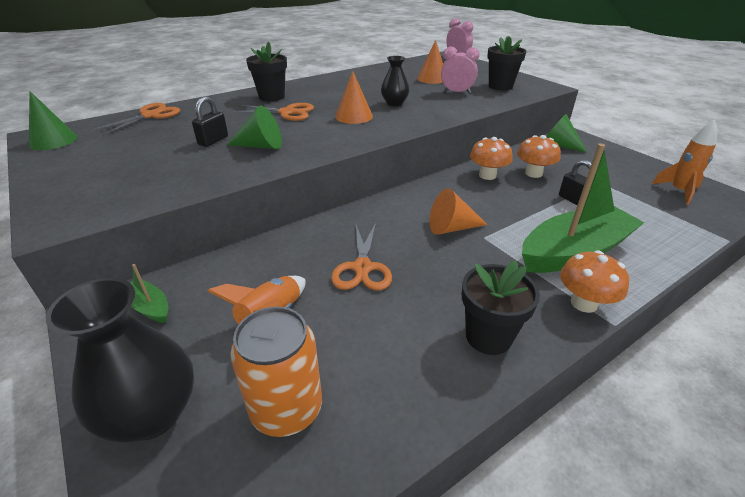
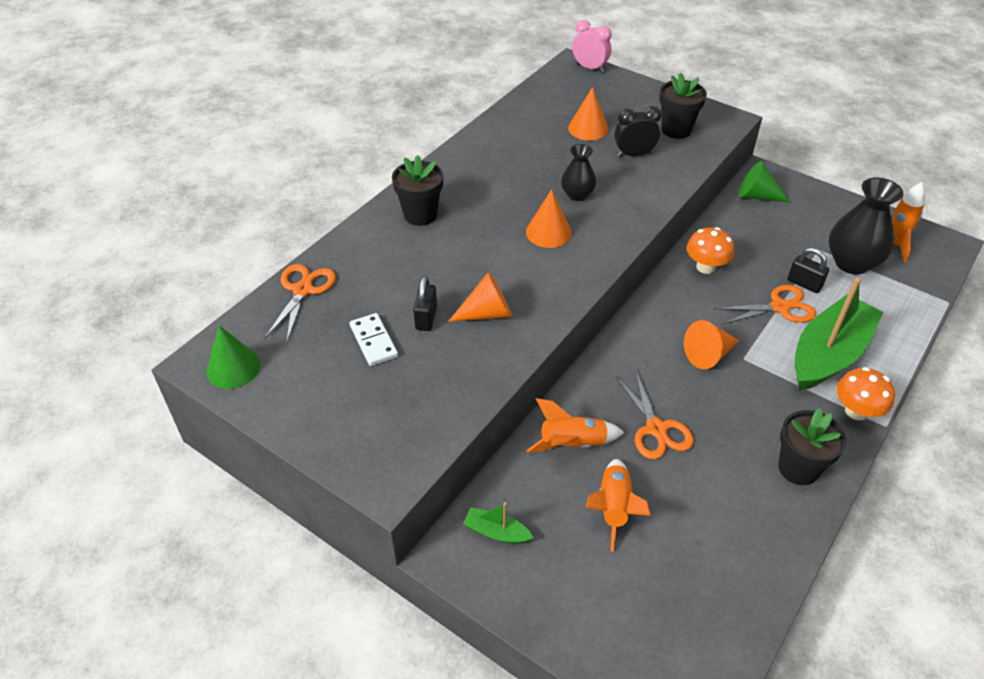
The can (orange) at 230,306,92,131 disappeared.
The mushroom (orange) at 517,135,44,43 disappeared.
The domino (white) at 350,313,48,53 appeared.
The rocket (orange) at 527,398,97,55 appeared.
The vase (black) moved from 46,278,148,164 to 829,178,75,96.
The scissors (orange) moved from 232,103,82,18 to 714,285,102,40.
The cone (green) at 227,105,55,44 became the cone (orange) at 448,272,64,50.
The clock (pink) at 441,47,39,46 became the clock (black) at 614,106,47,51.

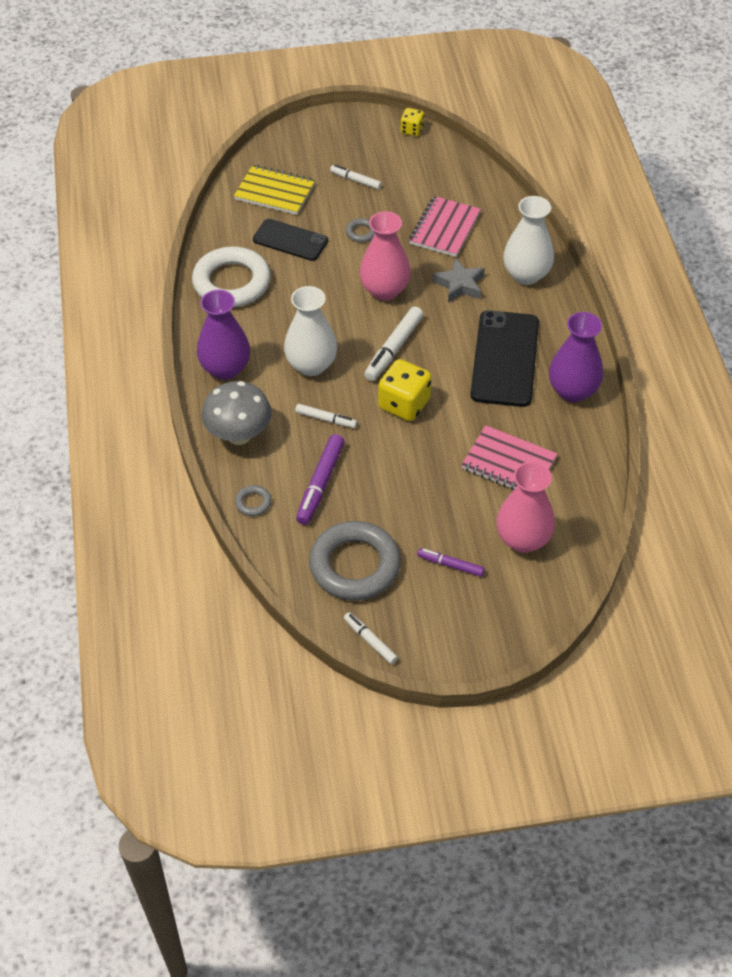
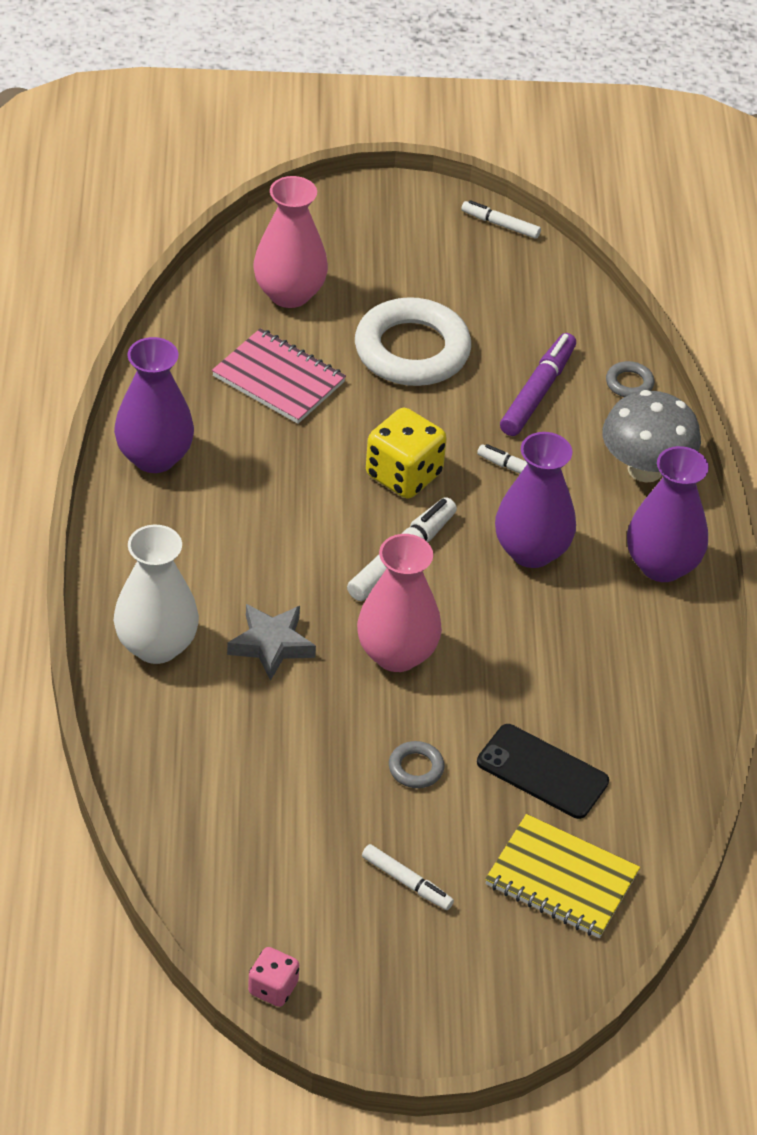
The ring (grey) at 309,521,92,79 disappeared.
The notebook (pink) at 409,196,72,61 disappeared.
The marker (purple) at 417,548,68,29 disappeared.
The phone (black) at 470,310,69,97 disappeared.
The ring (white) moved from 192,246,79,61 to 355,297,116,89.
The vase (white) at 284,286,53,90 became the vase (purple) at 495,432,81,136.
The dice (yellow) at 400,108,24,28 became the dice (pink) at 248,947,51,60.
The marker (white) at 344,612,54,52 turned 150 degrees clockwise.

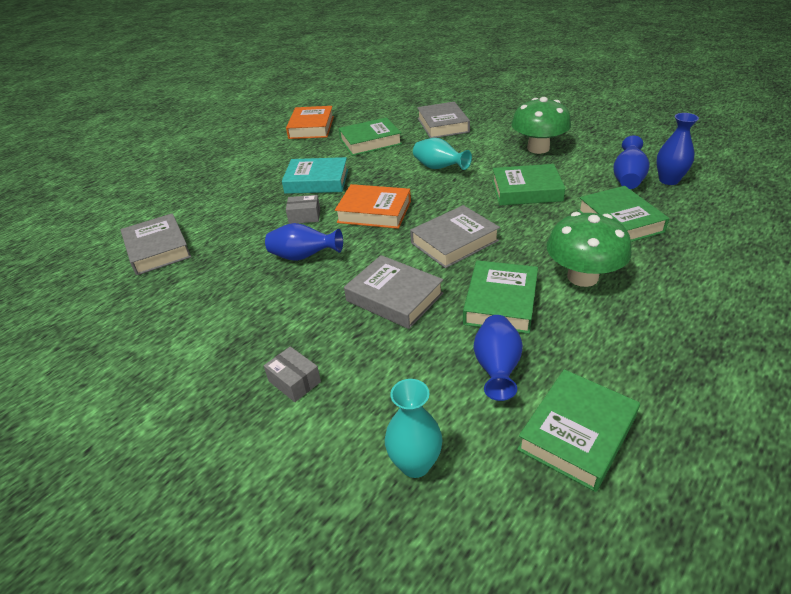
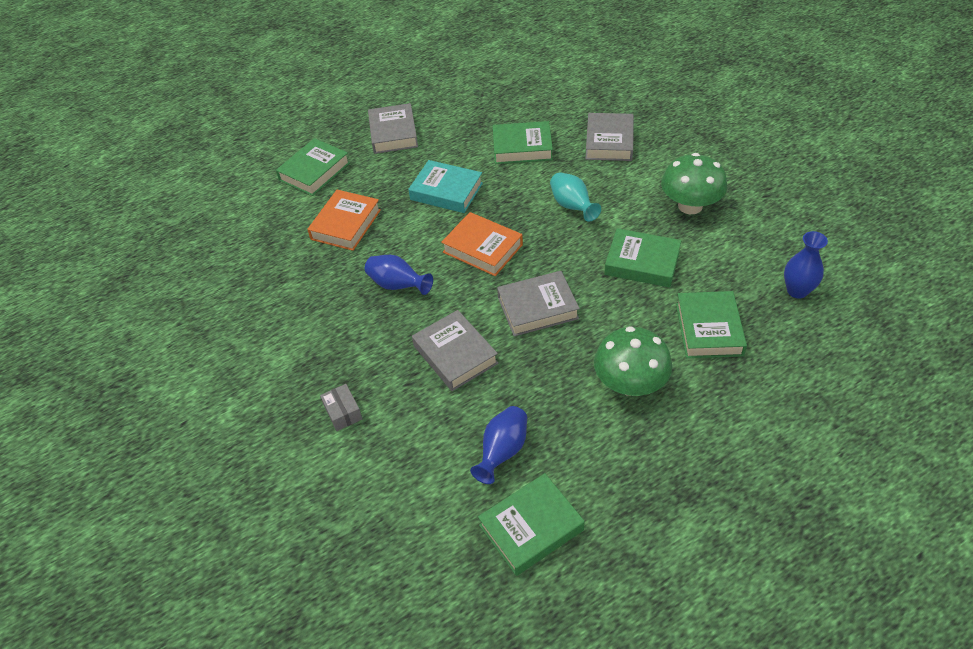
The box (grey) at 286,195,34,29 disappeared.
The vase (turquoise) at 385,379,58,99 disappeared.
The vase (blue) at 613,135,36,54 disappeared.
The book (grey) moved from 121,213,70,62 to 368,103,50,51.
The book (orange) moved from 286,106,48,33 to 307,190,74,61.
The book (green) moved from 463,260,75,74 to 276,138,74,58.

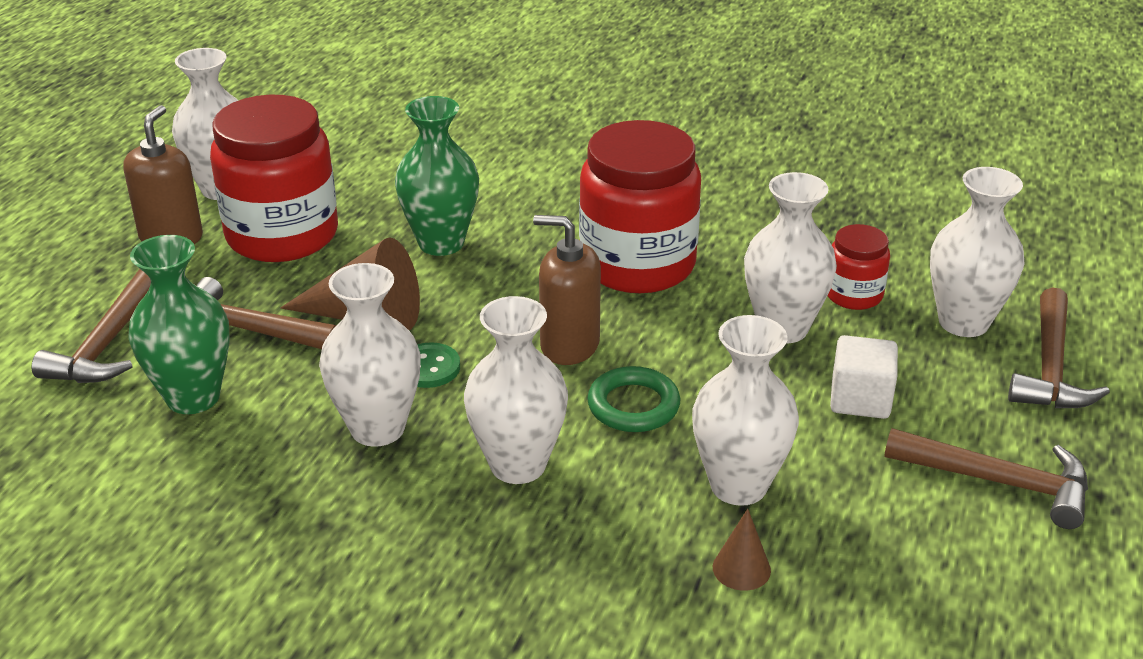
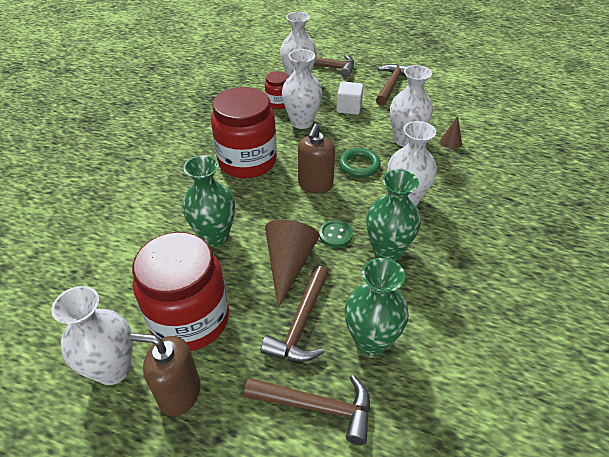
The vase (white) at 319,263,102,184 became the vase (green) at 366,170,55,91.

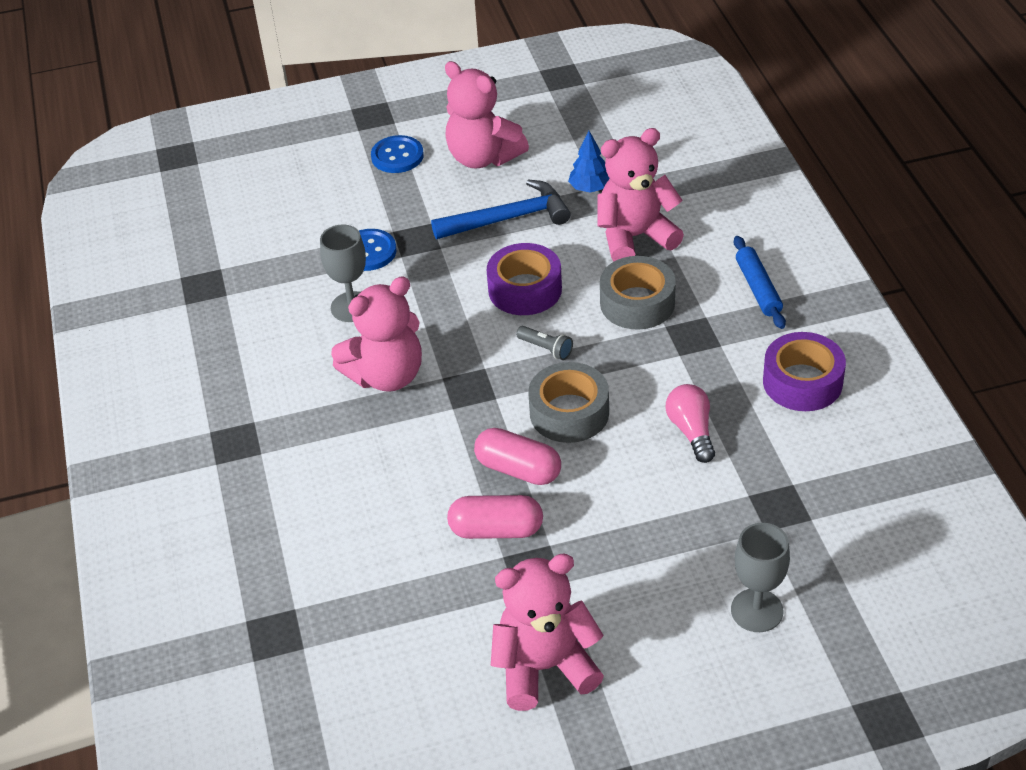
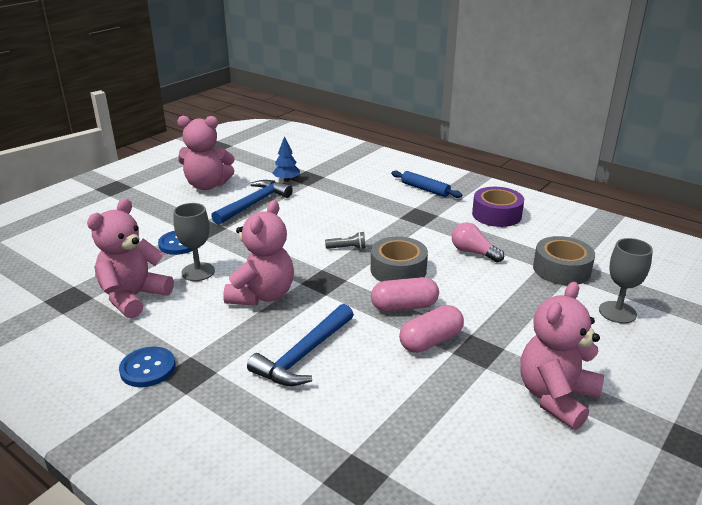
The tape (purple) at 487,243,75,72 disappeared.
The hammer (blue) at 247,304,107,82 appeared.
The button (blue) moved from 371,135,53,38 to 119,347,56,40.
The teddy bear (pink) moved from 597,128,87,134 to 87,198,87,120.
The tape (grey) moved from 600,256,76,74 to 533,236,62,49.

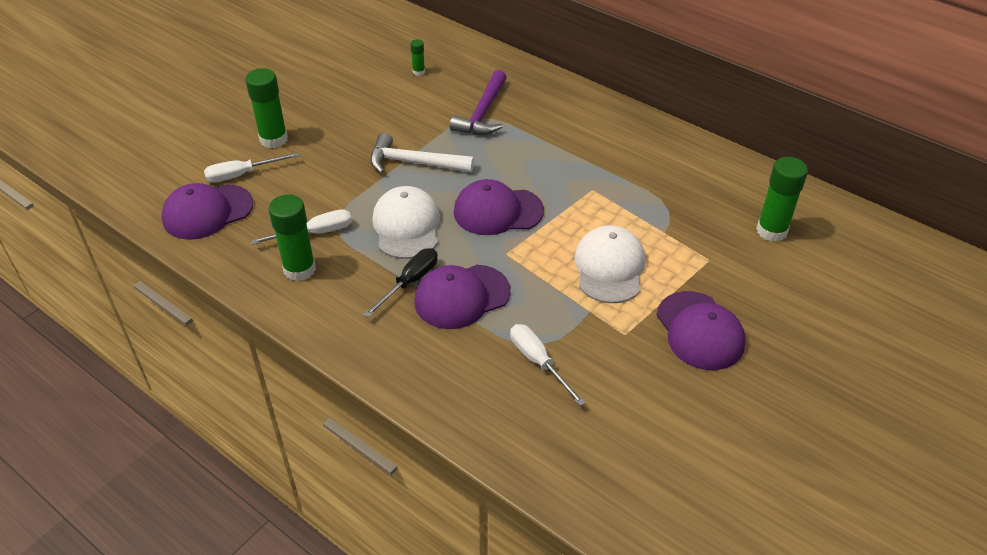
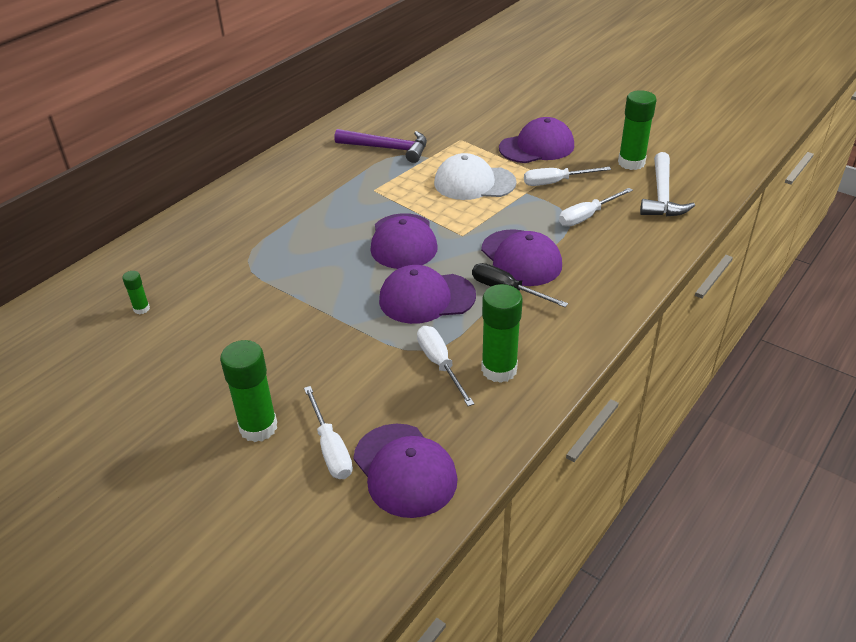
The screwdriver (white) at 524,167,87,19 appeared.
The hammer (white) moved from 370,133,104,41 to 640,152,55,65.
The hammer (purple) moved from 450,70,57,65 to 334,129,93,34.
The glue stick (green) moved from 756,157,52,85 to 618,90,38,80.
The cap (white) at 372,186,68,73 became the cap (purple) at 379,265,97,59.

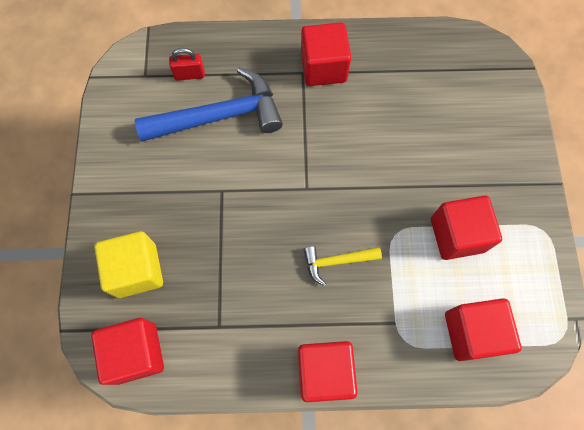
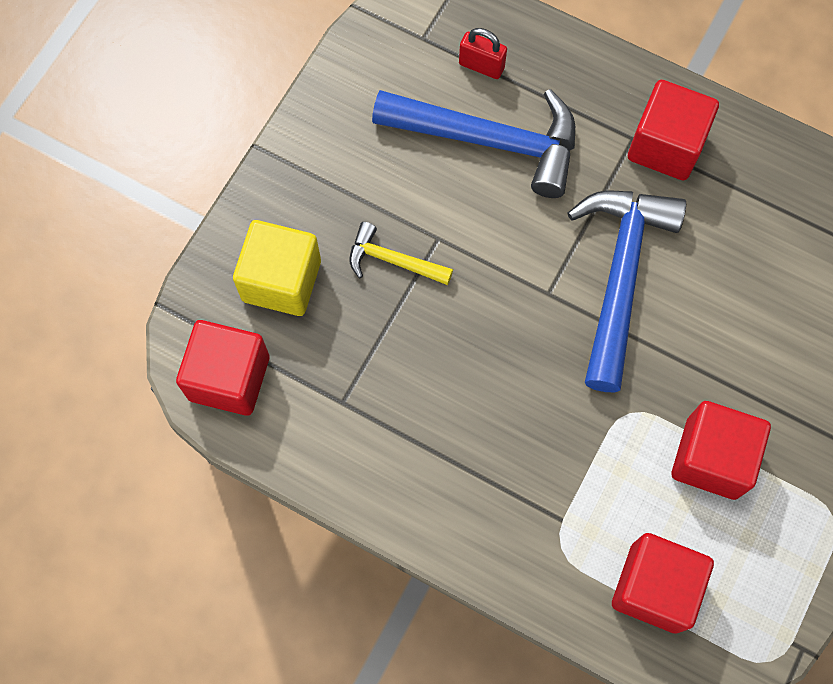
The cube (red) at 298,341,60,61 disappeared.
The hammer (blue) at 567,191,119,201 appeared.
The hammer (yellow) moved from 303,246,79,40 to 349,222,104,63.

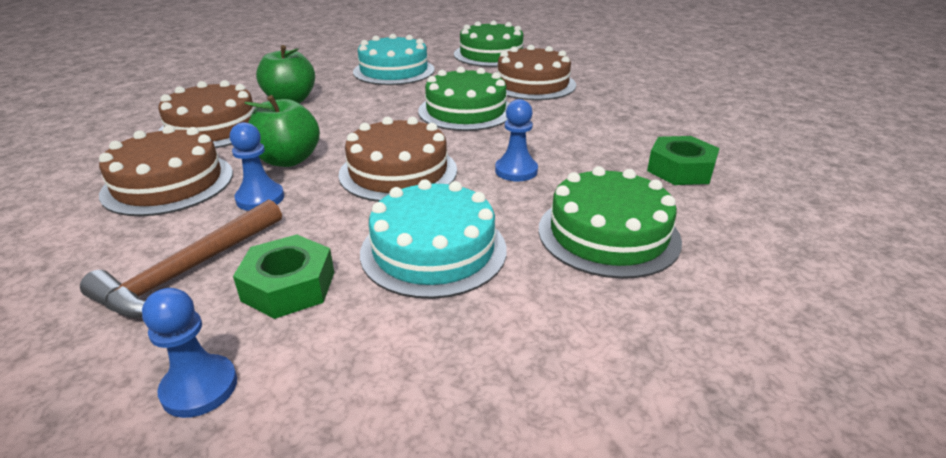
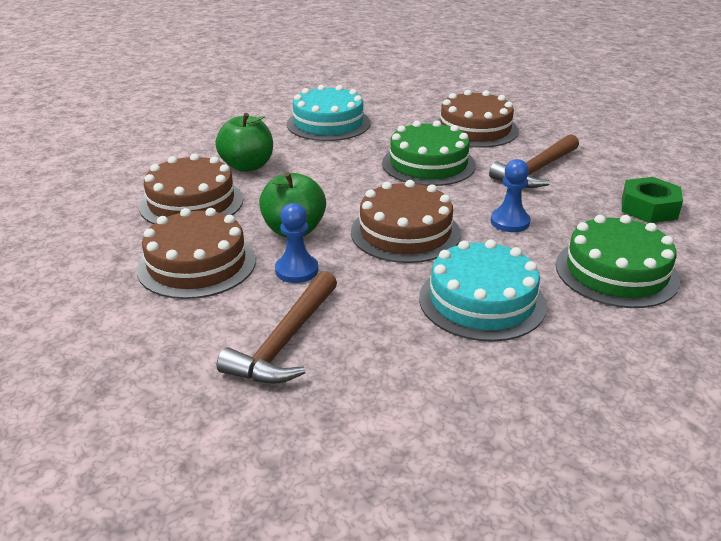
The pawn (blue) at 142,288,95,130 disappeared.
The nut (green) at 233,234,101,85 disappeared.
The cake (green) at 454,20,70,47 disappeared.
The hammer (brown) at 489,134,90,54 appeared.

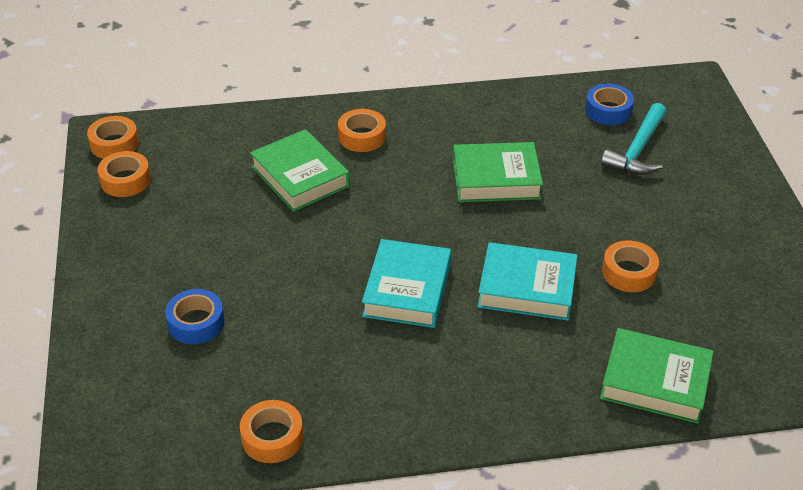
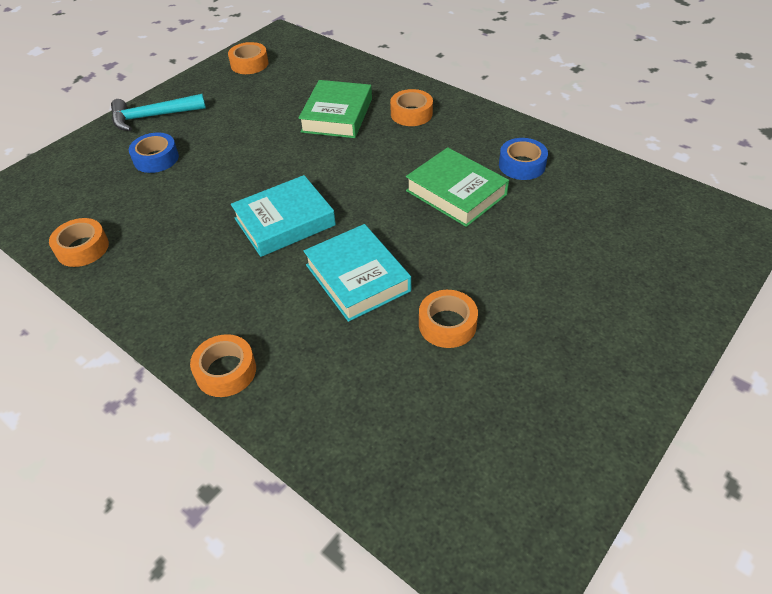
The book (green) at 600,328,114,96 disappeared.
The tape (orange) moved from 87,116,52,43 to 190,334,66,63.
The tape (blue) moved from 585,84,49,41 to 499,138,49,42.
The hammer (turquoise) moved from 601,103,66,72 to 111,94,95,37.

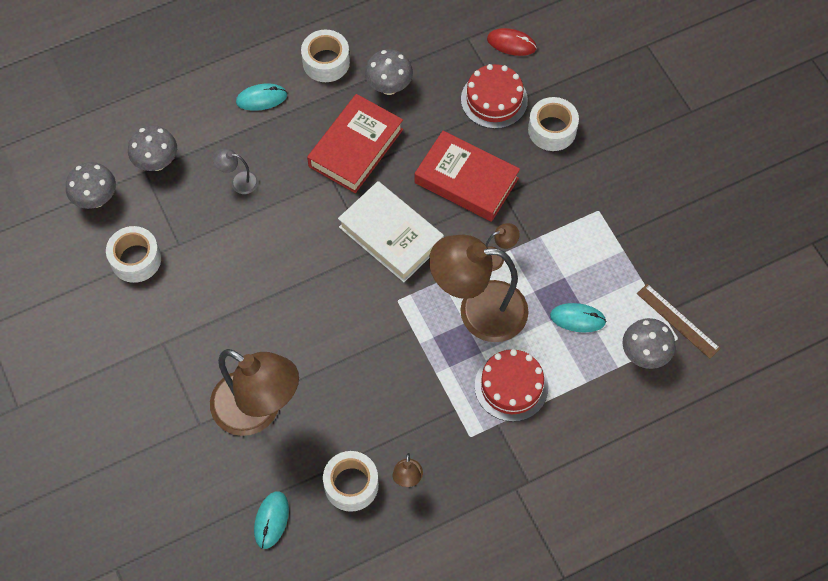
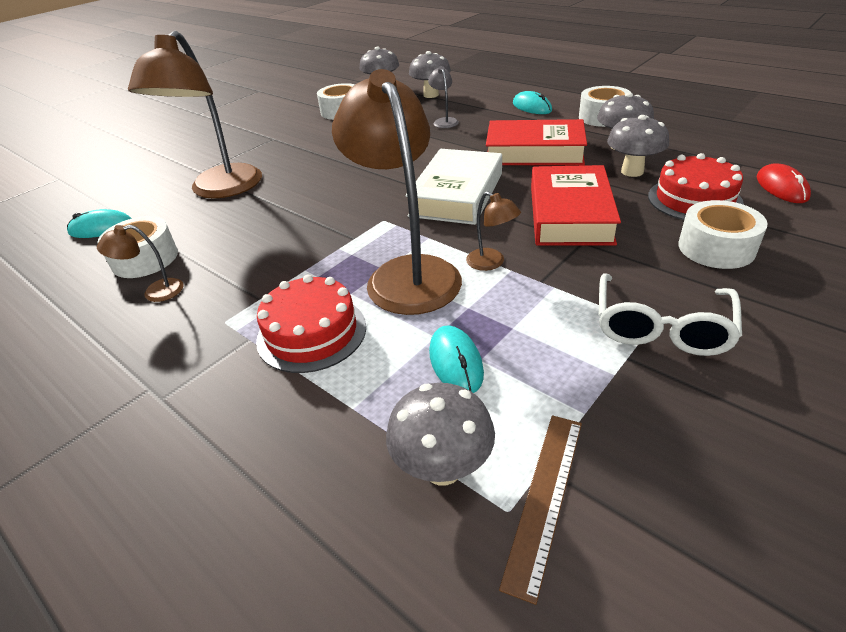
The glasses (white) at 599,273,143,83 appeared.
The mushroom (grey) at 607,115,62,62 appeared.

